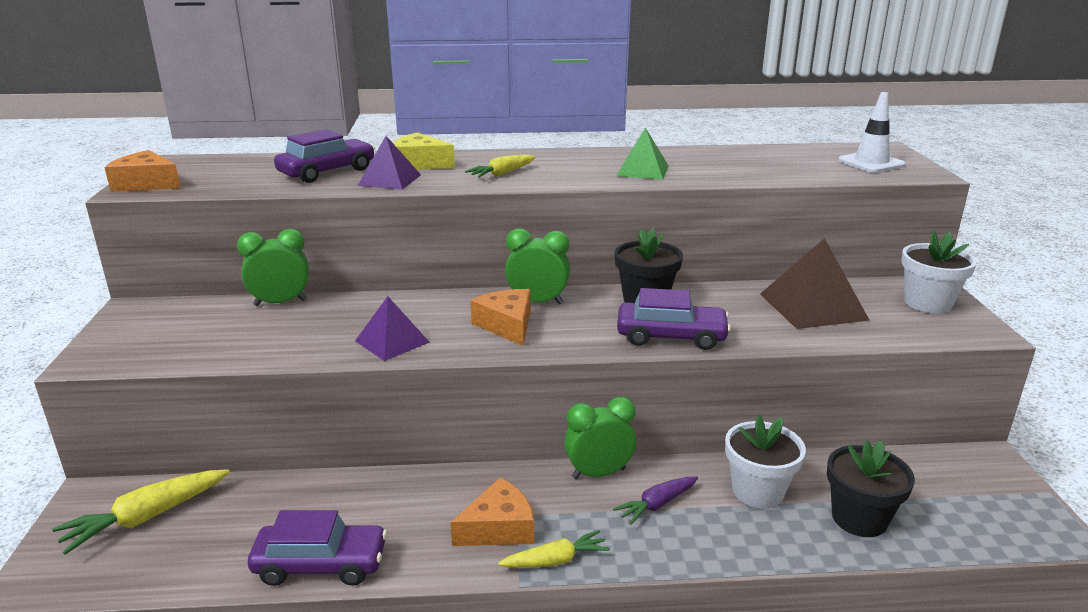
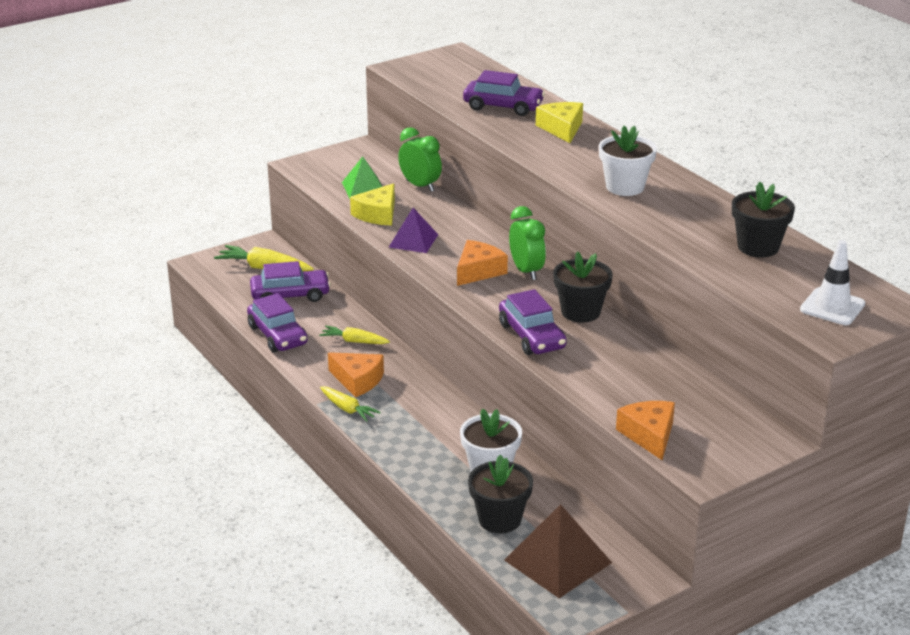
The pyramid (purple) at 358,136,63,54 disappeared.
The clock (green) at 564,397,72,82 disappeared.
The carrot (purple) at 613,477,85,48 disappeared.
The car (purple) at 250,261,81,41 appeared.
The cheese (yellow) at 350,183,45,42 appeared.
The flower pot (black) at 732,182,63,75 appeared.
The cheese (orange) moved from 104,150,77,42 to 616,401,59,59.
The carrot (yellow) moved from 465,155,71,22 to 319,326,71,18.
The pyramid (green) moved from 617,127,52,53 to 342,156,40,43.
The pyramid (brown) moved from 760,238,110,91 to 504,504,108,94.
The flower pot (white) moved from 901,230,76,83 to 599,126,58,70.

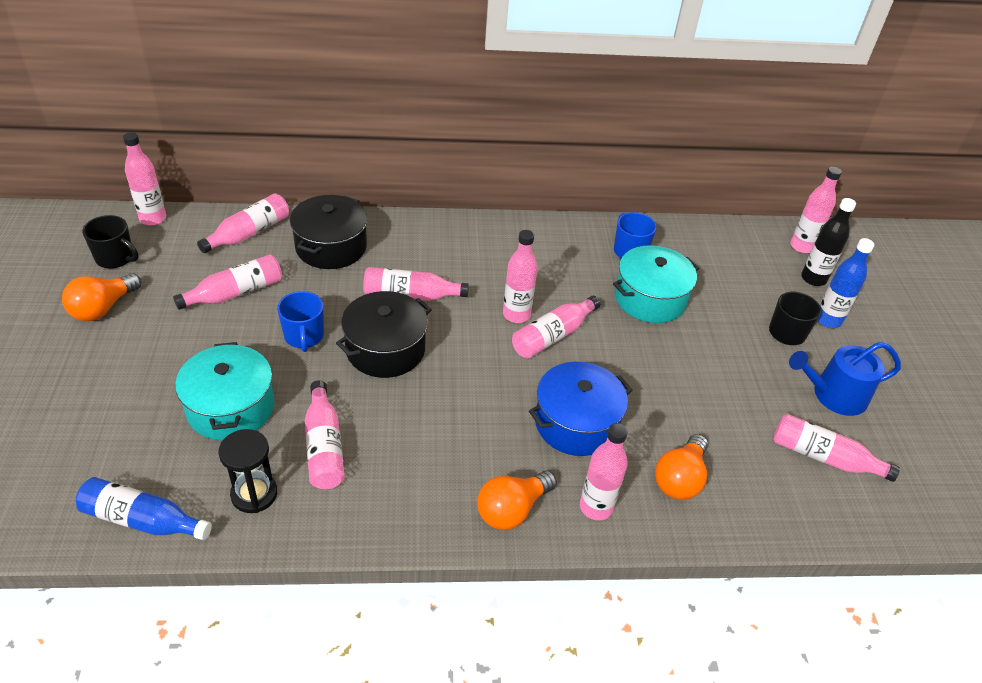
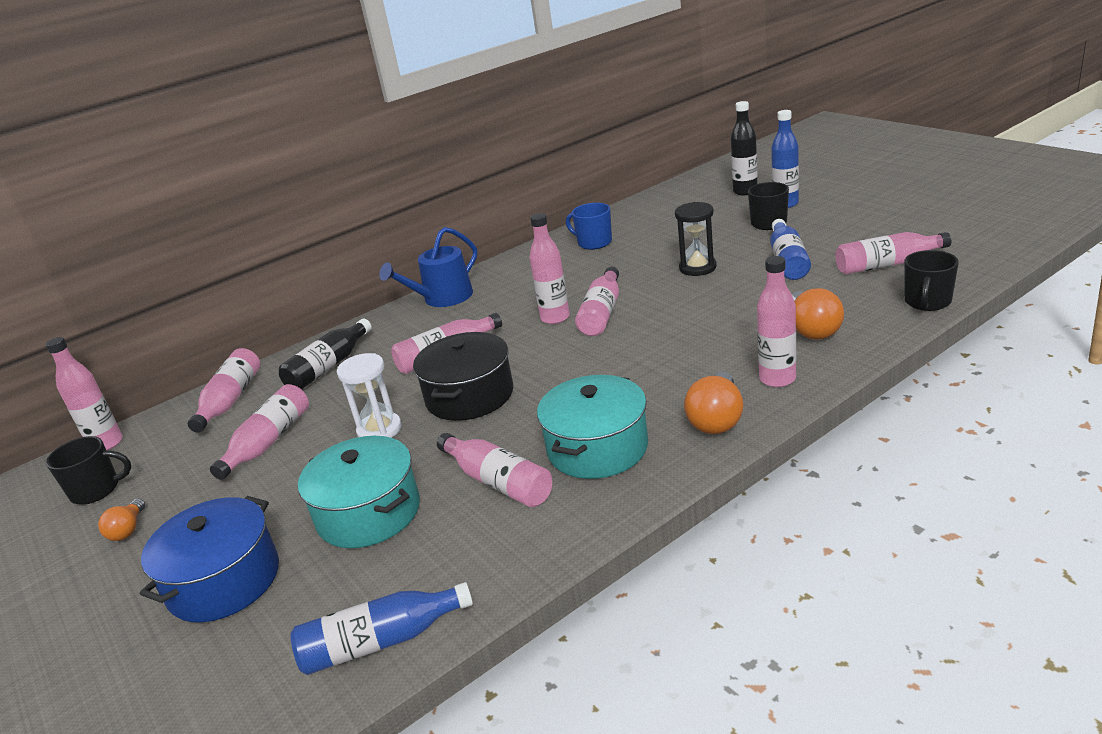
The bottle (pink) at 790,167,52,86 disappeared.
The bottle (blue) at 770,219,41,61 appeared.
The mug (black) at 904,250,55,61 appeared.
The hourglass (black) moved from 218,429,59,84 to 675,202,42,74.
The pot (blue) moved from 529,362,103,94 to 140,496,139,127.
The pot (turquoise) moved from 613,245,86,78 to 537,375,111,104.
The watering can (blue) moved from 789,342,112,74 to 379,227,98,80.
The mug (blue) at 277,291,47,61 was replaced by the hourglass (white) at 337,353,65,85.
The pot (black) at 290,195,77,74 was replaced by the bottle (black) at 279,319,93,70.
The light bulb (orange) at 62,273,79,48 changed to 0.59 times the size.

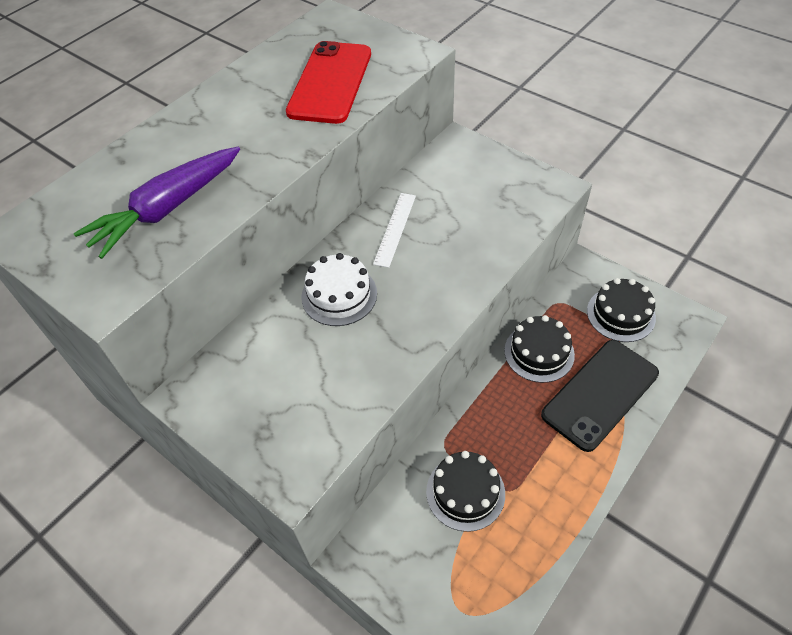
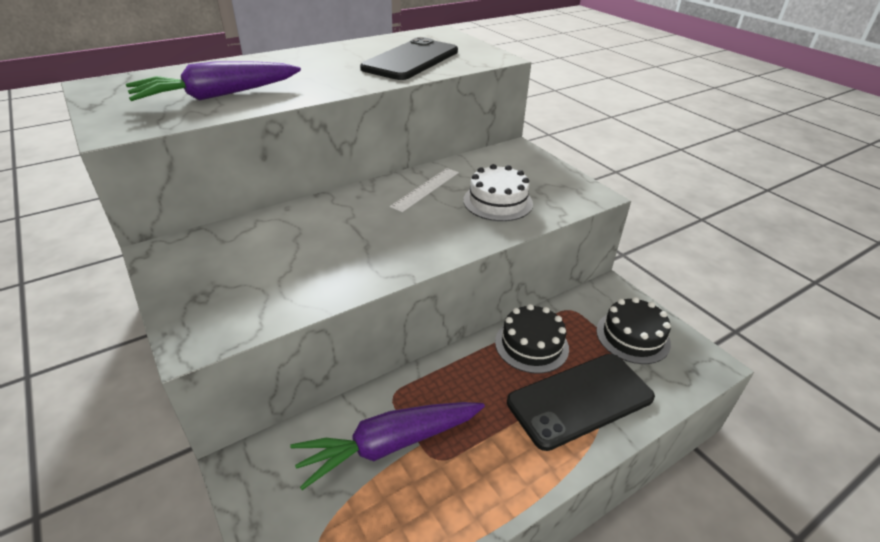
The cake (white) moved from 301,253,76,73 to 463,164,70,57.
The cake (black) at 426,451,79,81 was replaced by the carrot (purple) at 290,402,195,88.
The phone (red) at 286,41,85,83 became the phone (black) at 360,37,98,43.

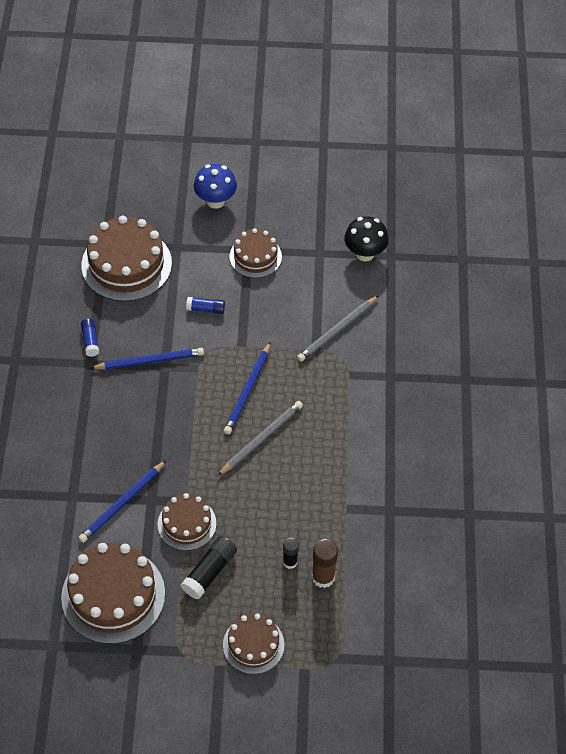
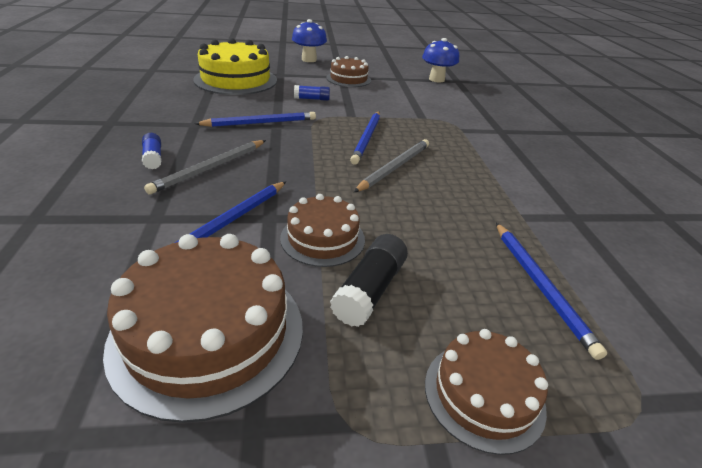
The glue stick (black) at 283,537,16,32 disappeared.
The glue stick (blue) moved from 81,319,18,38 to 142,133,20,36.
The pencil (grey) moved from 297,295,82,67 to 144,140,122,55.
The glue stick (brown) at 312,539,26,49 was replaced by the pencil (blue) at 496,223,111,137.
The cake (brown) at 81,216,91,86 became the cake (yellow) at 193,38,84,57.
The mushroom (black) at 344,216,45,45 became the mushroom (blue) at 422,38,37,45.

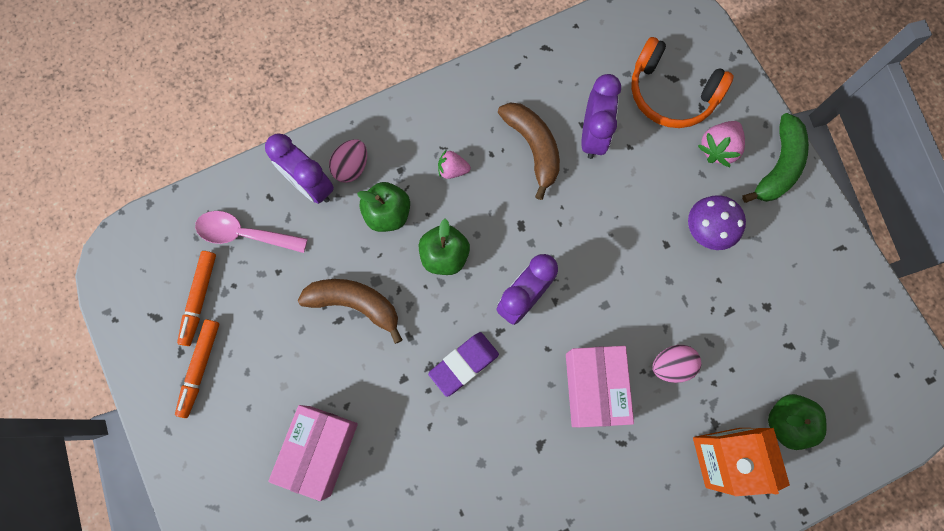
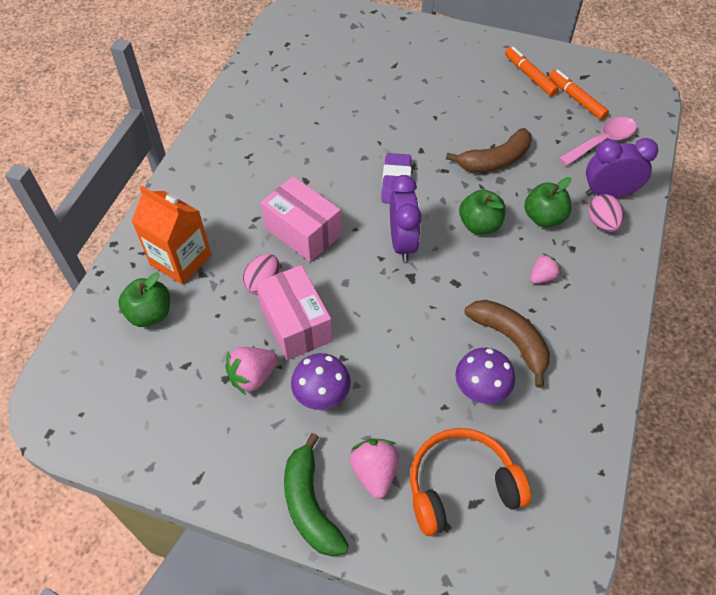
The strawberry (pink) at 225,347,53,48 appeared.
The box (pink) moved from 268,405,90,96 to 256,265,76,95.
The clock (purple) at 581,74,40,85 was replaced by the mushroom (purple) at 455,348,60,56.
The banana (brown) at 498,103,62,97 turned 150 degrees counterclockwise.

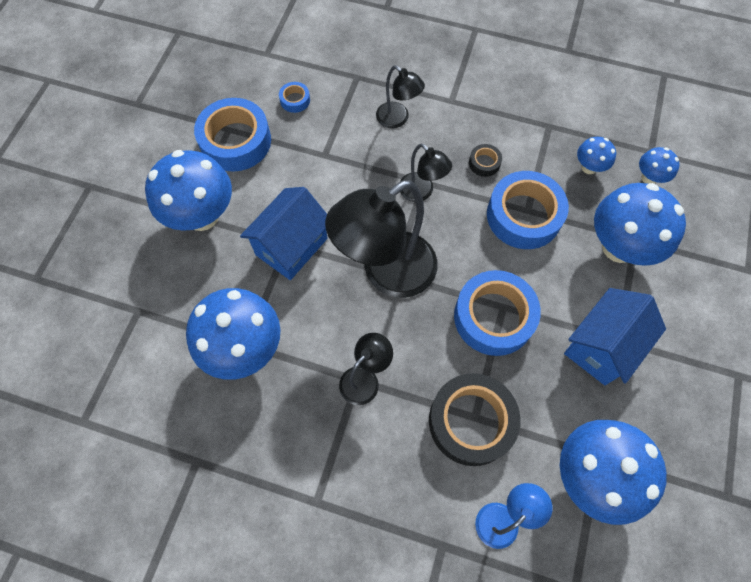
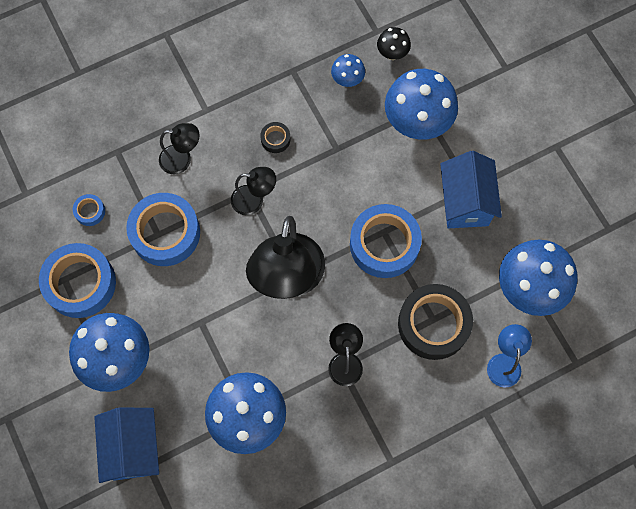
The house (blue) moved from 240,187,87,93 to 94,408,65,75.
The tape (blue) moved from 487,171,82,78 to 126,193,74,73.
The mushroom (blue) at 639,147,41,37 became the mushroom (black) at 377,27,34,33.

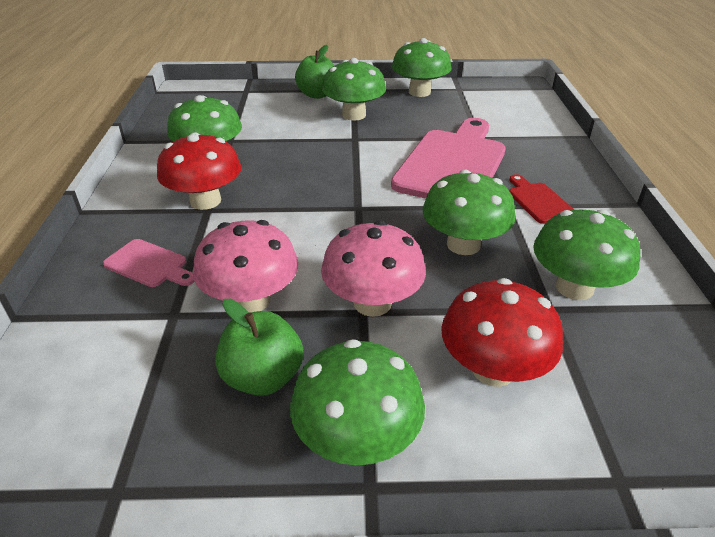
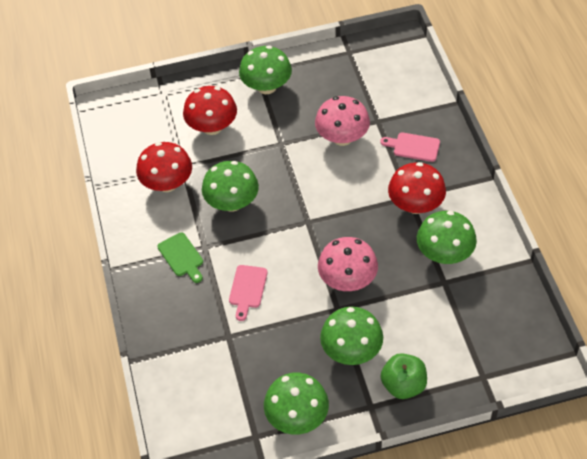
The apple (green) at 215,299,89,97 disappeared.
The mushroom (pink) moved from 321,220,105,97 to 318,237,60,54.
The cutting board (red) at 509,174,65,50 became the cutting board (green) at 157,232,46,51.
The mushroom (green) at 533,209,107,91 became the mushroom (red) at 136,142,56,50.
The cutting board (pink) at 391,118,115,81 changed to 0.45 times the size.

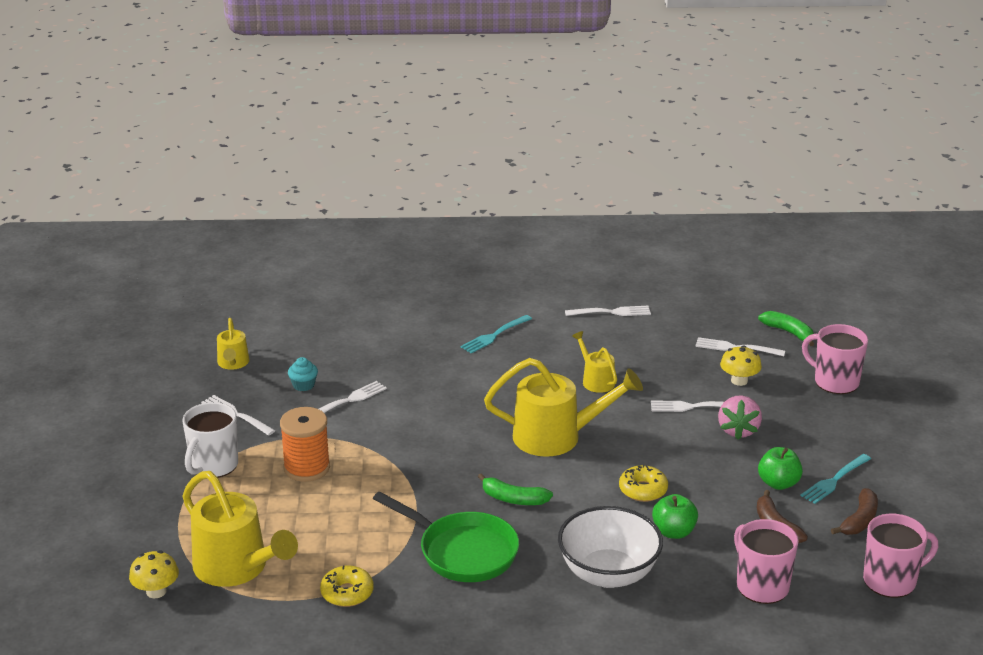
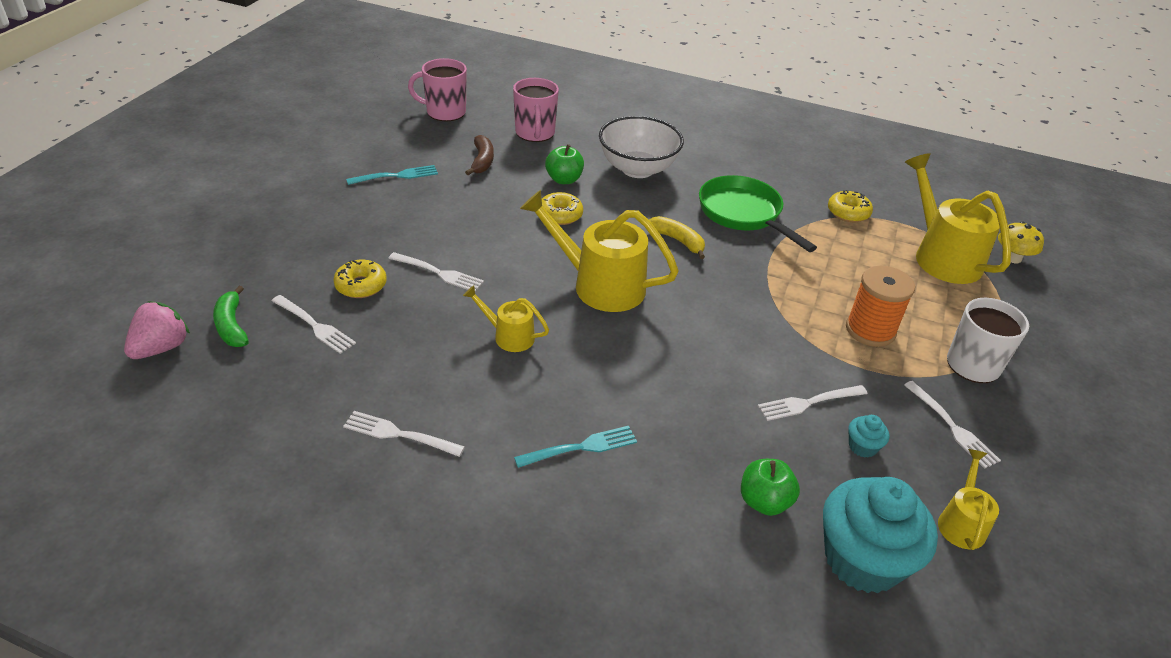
The mug (pink) at 802,324,66,70 disappeared.
The banana (brown) at 831,488,47,47 disappeared.
The cupcake (turquoise) at 823,477,115,116 appeared.
The strawberry (pink) moved from 718,395,44,45 to 124,301,66,58.
The apple (green) moved from 758,447,45,43 to 741,459,59,57.
The mushroom (yellow) at 720,345,42,41 was replaced by the donut (yellow) at 333,260,54,38.
The banana (green) at 478,473,75,32 became the banana (yellow) at 649,216,56,43.
The watering can (yellow) at 572,331,45,62 turned 120 degrees clockwise.

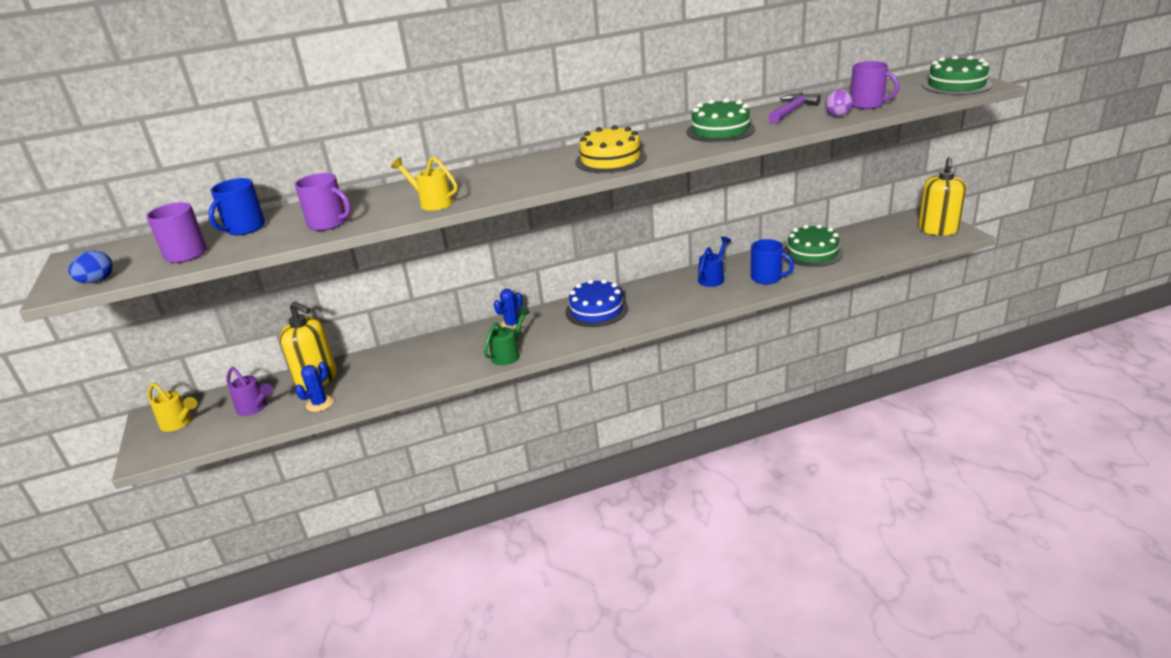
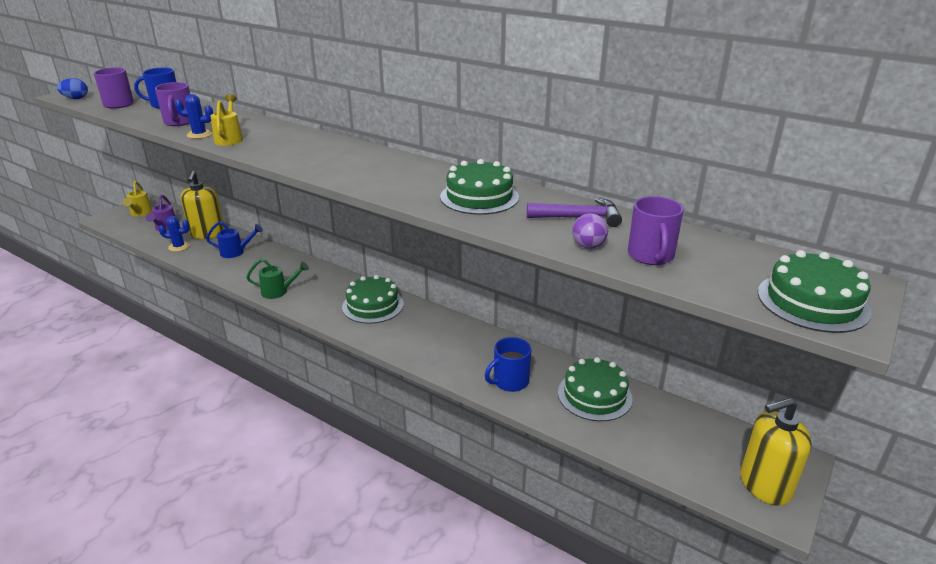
The cake (yellow) at 575,125,72,48 disappeared.
The cactus (blue) moved from 494,289,30,42 to 174,94,39,45.
The watering can (blue) moved from 698,236,33,51 to 206,221,57,37.
The cake (blue) at 565,279,63,48 became the cake (green) at 342,275,62,49.
The mug (blue) at 751,239,43,46 turned 60 degrees clockwise.

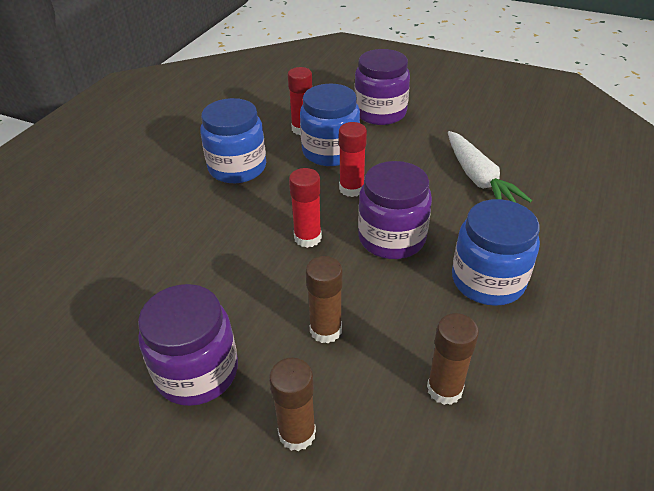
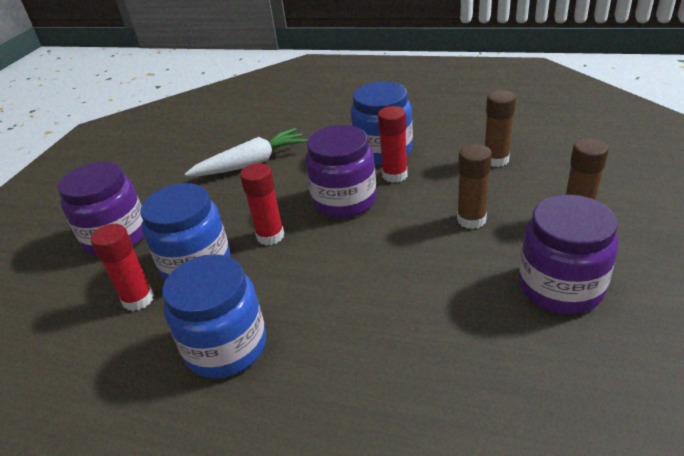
The glue stick (red) moved from 289,168,33,80 to 378,106,29,77.

